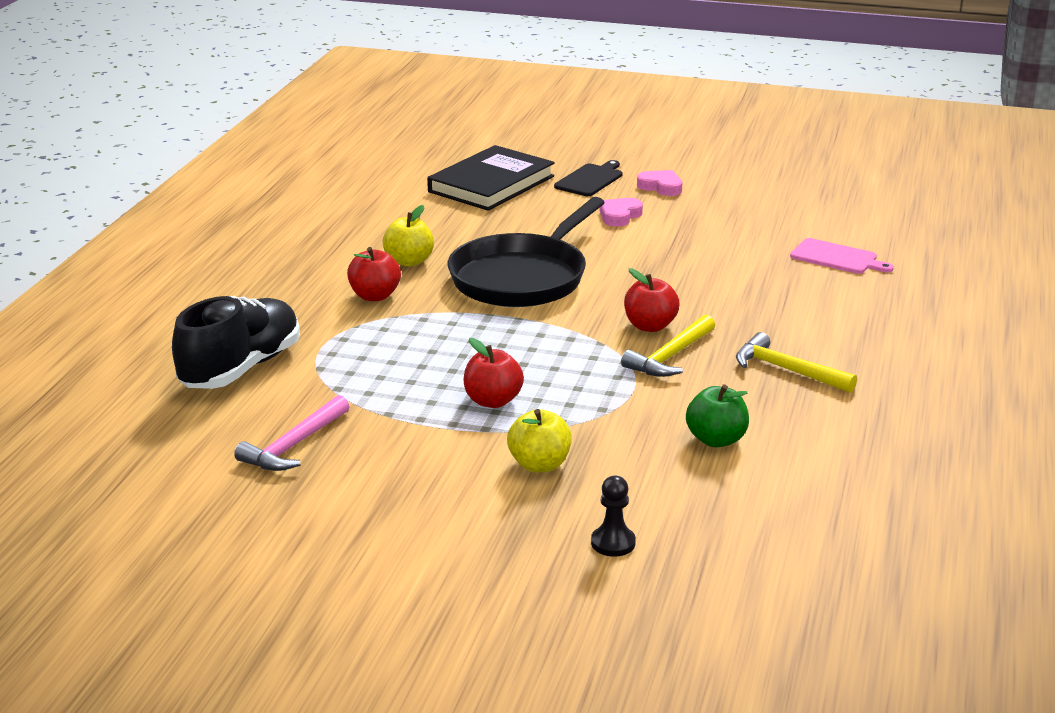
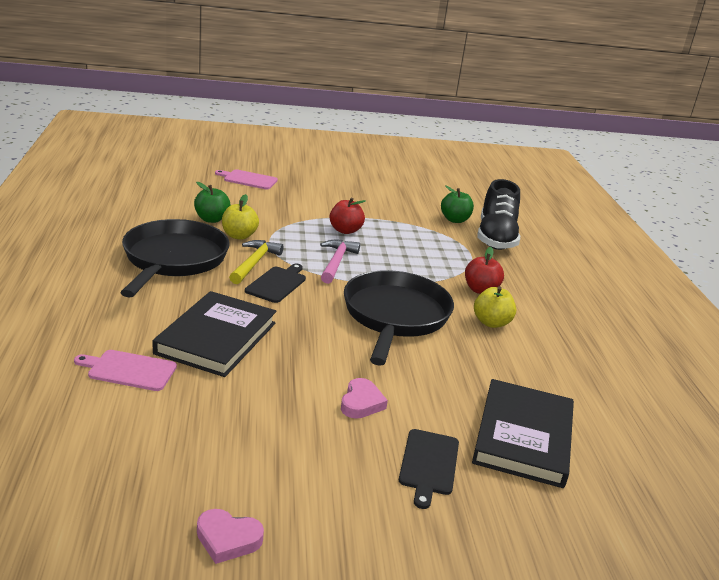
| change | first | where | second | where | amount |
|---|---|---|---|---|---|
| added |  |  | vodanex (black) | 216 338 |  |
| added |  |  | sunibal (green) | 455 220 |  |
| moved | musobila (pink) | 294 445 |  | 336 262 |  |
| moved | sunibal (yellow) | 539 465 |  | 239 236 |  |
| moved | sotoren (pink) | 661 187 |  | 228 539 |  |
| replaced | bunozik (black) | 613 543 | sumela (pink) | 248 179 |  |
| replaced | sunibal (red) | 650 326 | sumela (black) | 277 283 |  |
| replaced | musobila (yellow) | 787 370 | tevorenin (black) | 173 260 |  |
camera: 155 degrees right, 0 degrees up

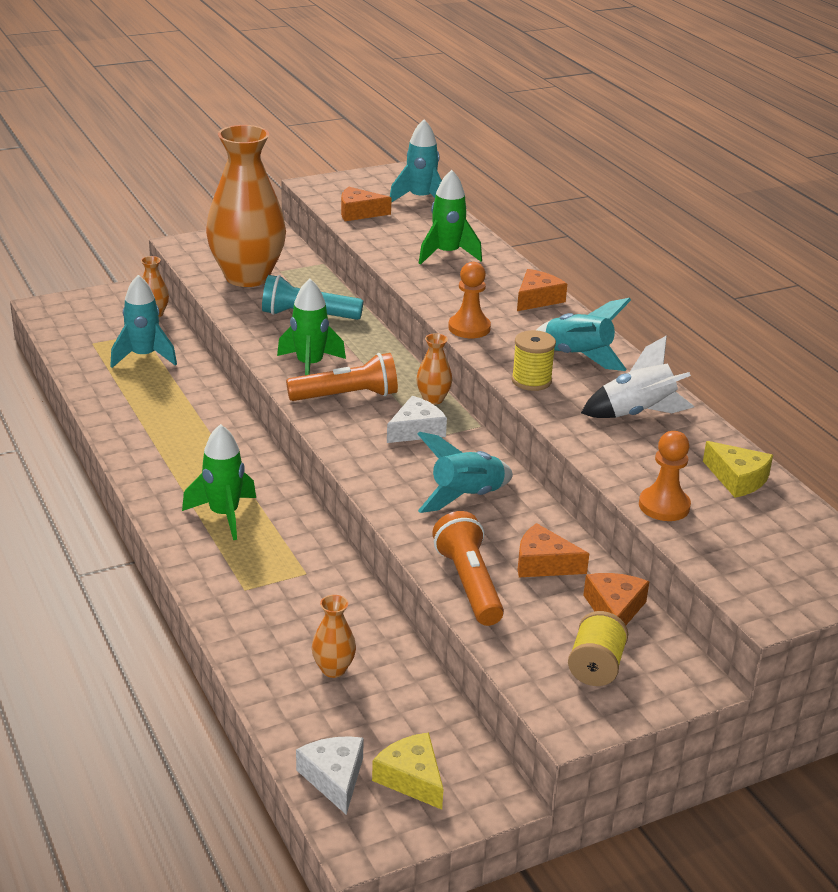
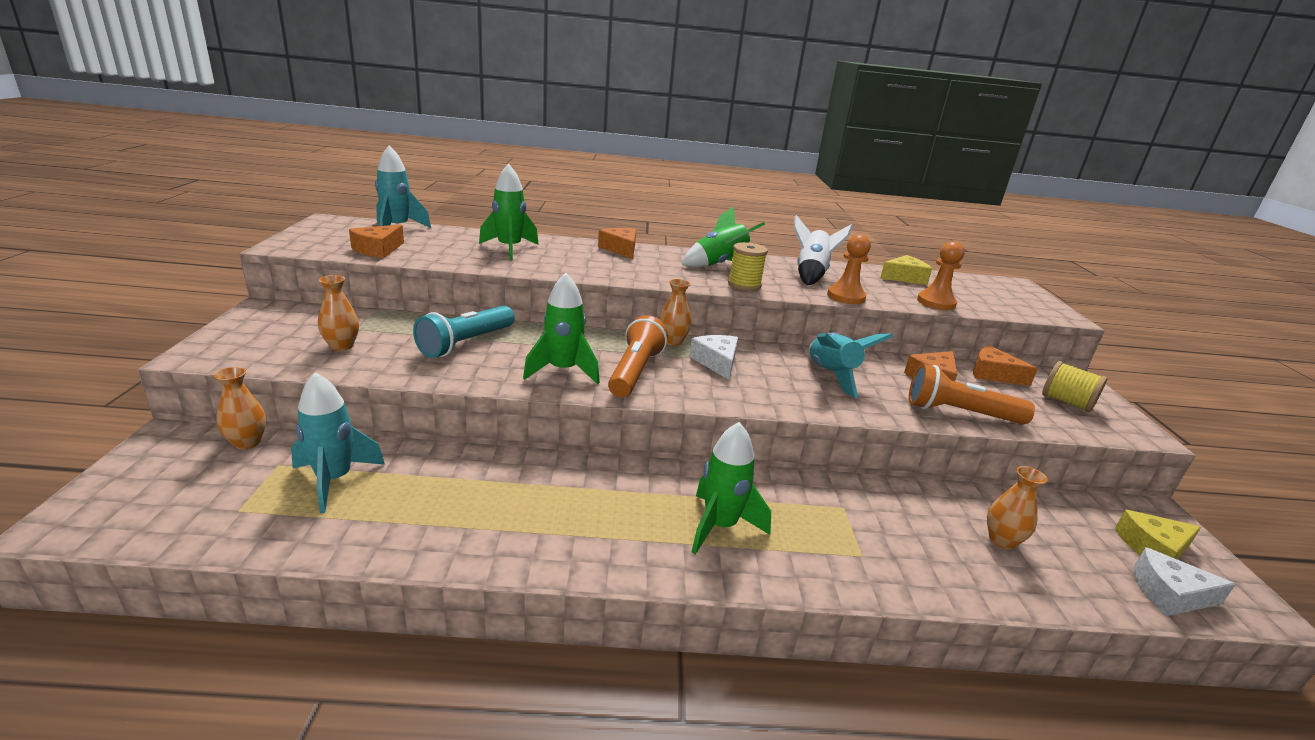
| change | first | where | second | where | amount |
|---|---|---|---|---|---|
| moved | bunozik (orange) | 469 328 |  | 846 297 |  |
| recoloured | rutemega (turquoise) | 578 357 | rutemega (green) | 719 265 |  |
| resized | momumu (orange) | 247 277 |  | 342 346 | x0.40 |
camera: 65 degrees left, 5 degrees down

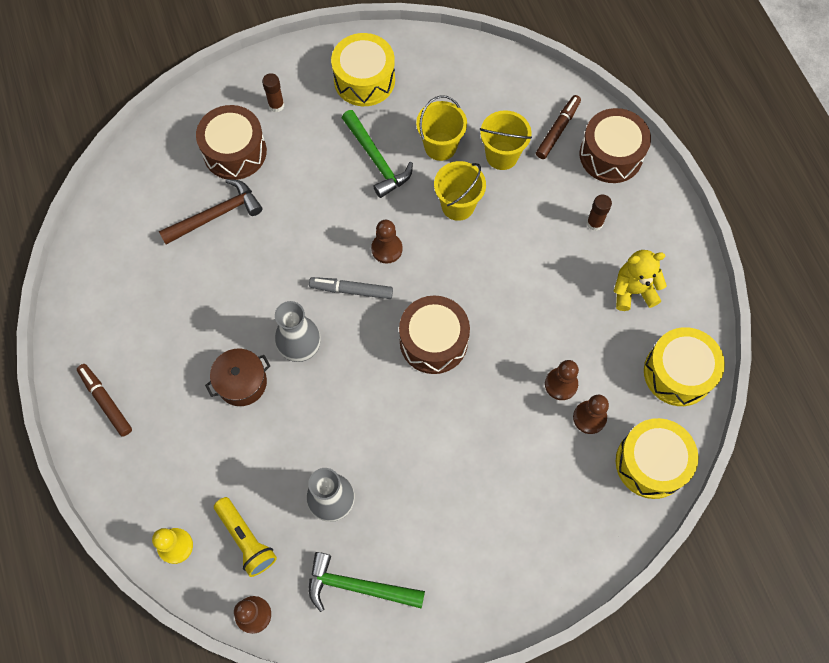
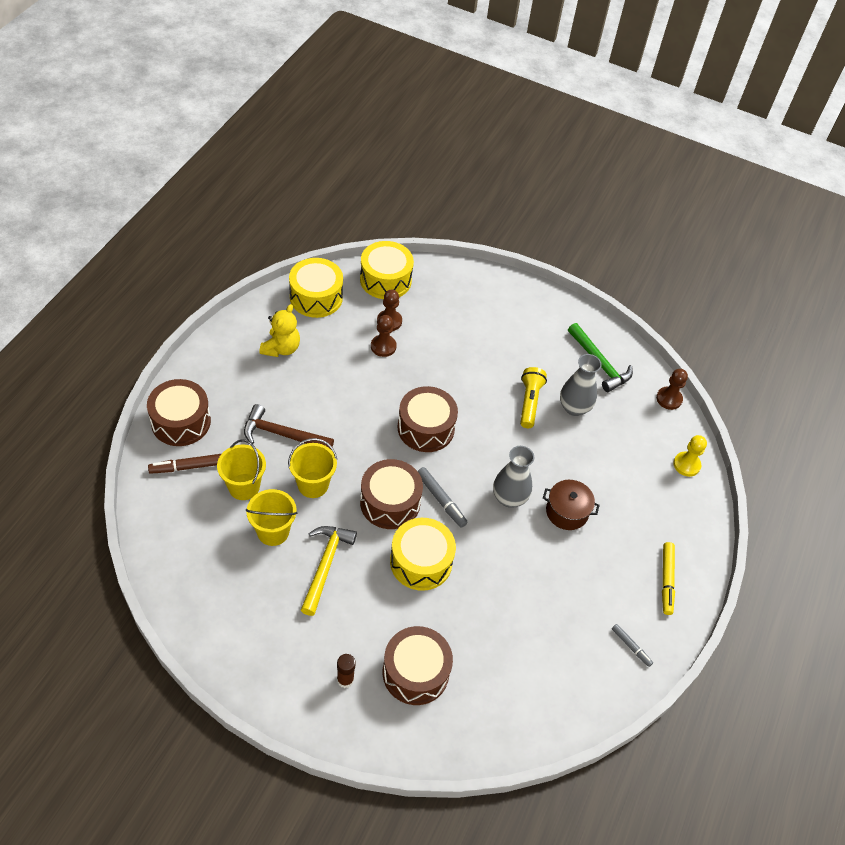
| change | first | where | second | where | amount |
|---|---|---|---|---|---|
| removed | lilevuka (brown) | 594 223 |  |  |  |
| added |  |  | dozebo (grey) | 631 647 |  |
| moved | musobila (brown) | 216 215 |  | 282 434 |  |
| moved | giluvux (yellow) | 246 539 |  | 529 402 |  |
| moved | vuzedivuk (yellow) | 364 80 |  | 421 562 |  |
| replaced | bunozik (brown) | 387 249 | vuzedivuk (brown) | 390 502 |  |
| recoloured | dozebo (brown) | 106 401 | dozebo (yellow) | 666 580 |  |
| recoloured | musobila (green) | 376 160 | musobila (yellow) | 325 565 |  |
| turned | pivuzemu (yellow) | 633 291 |  | 281 348 | 105 degrees counterclockwise |
camera: 140 degrees left, 15 degrees down

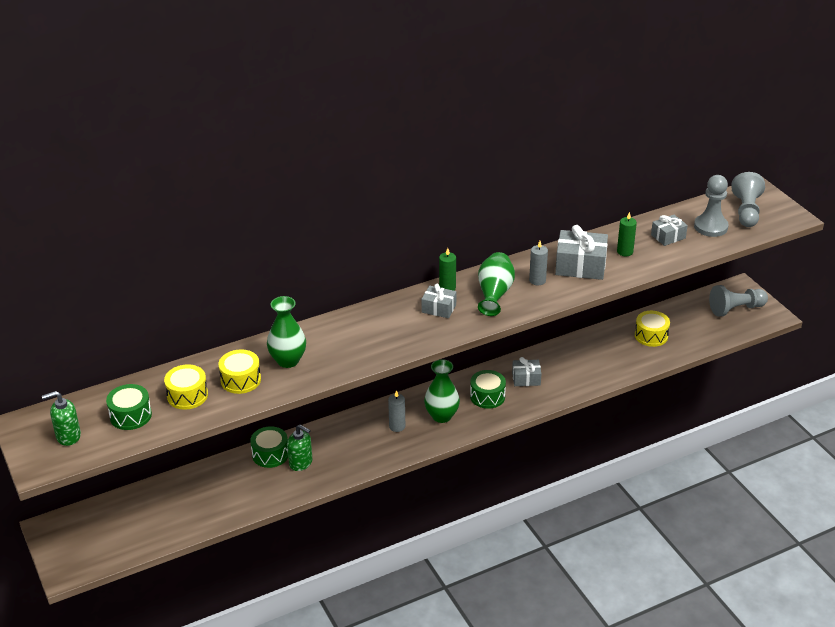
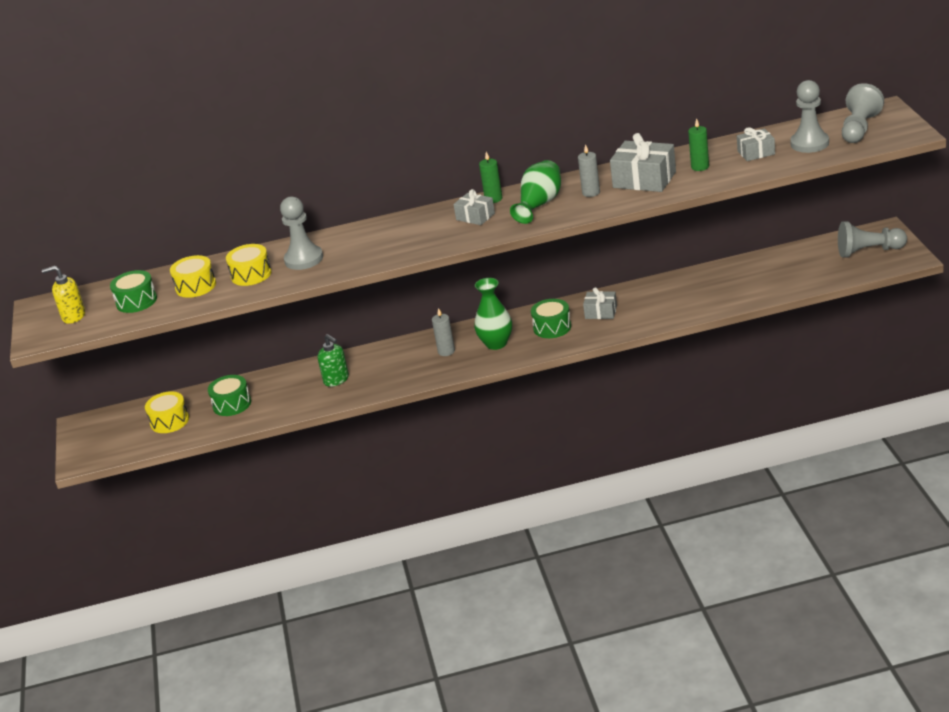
| change | first | where | second | where | amount |
|---|---|---|---|---|---|
| moved | vuzedivuk (green) | 270 454 |  | 232 404 |  |
| moved | vuzedivuk (yellow) | 651 336 |  | 169 421 |  |
| replaced | momumu (green) | 288 360 | bunozik (grey) | 304 259 |  |
| recoloured | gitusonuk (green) | 68 436 | gitusonuk (yellow) | 73 316 |  |
camera: 20 degrees right, 5 degrees down

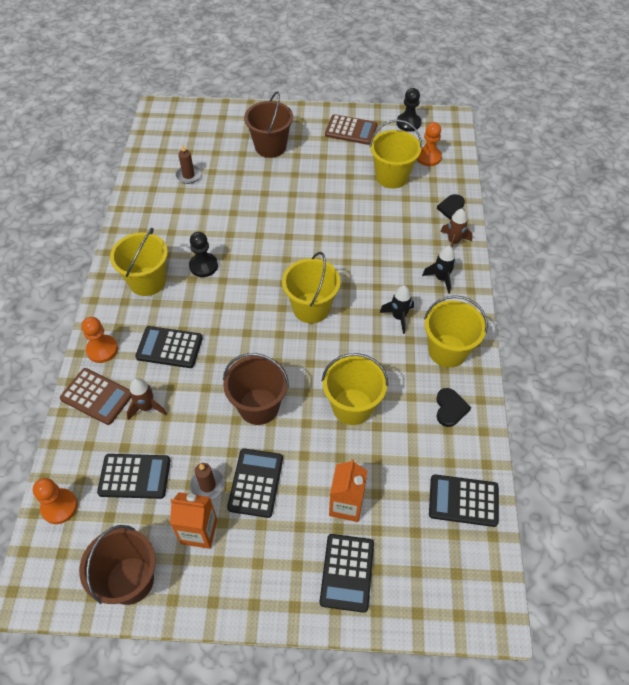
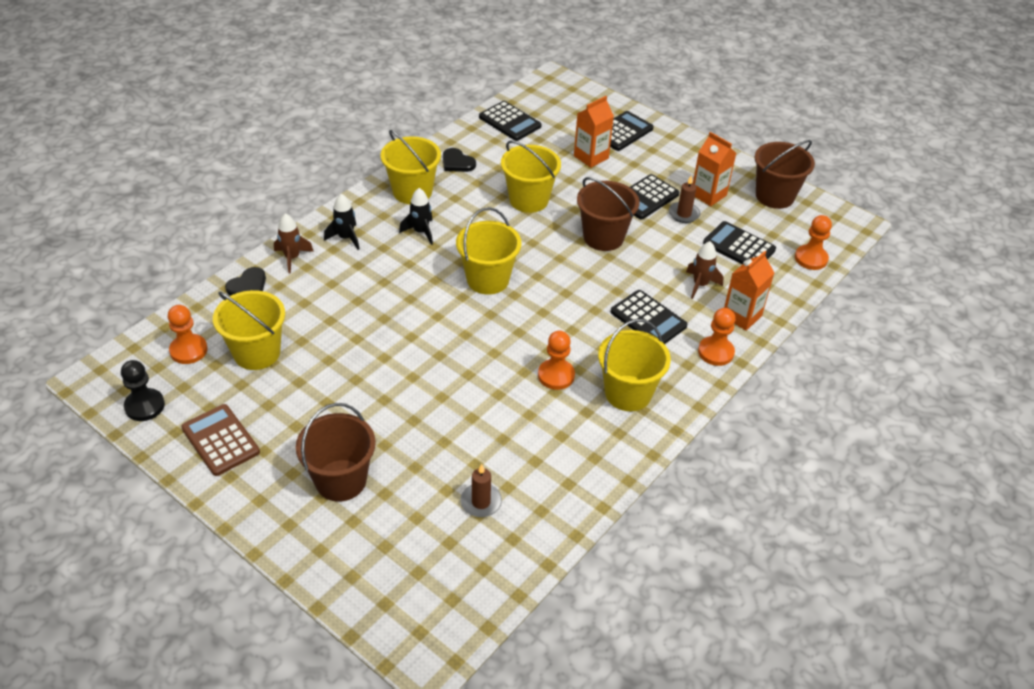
| change | first | where | second | where | amount |
|---|---|---|---|---|---|
| replaced | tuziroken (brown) | 97 396 | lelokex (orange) | 741 316 |  |
| recoloured | bunozik (black) | 203 266 | bunozik (orange) | 556 375 |  |
| turned | sotoren (black) | 450 408 |  | 457 162 | 90 degrees counterclockwise |
camera: 145 degrees left, 10 degrees down

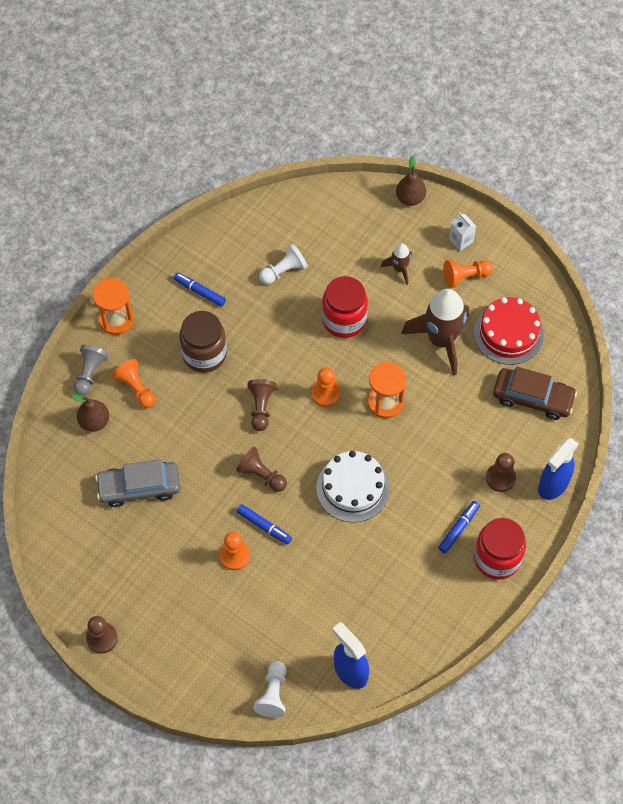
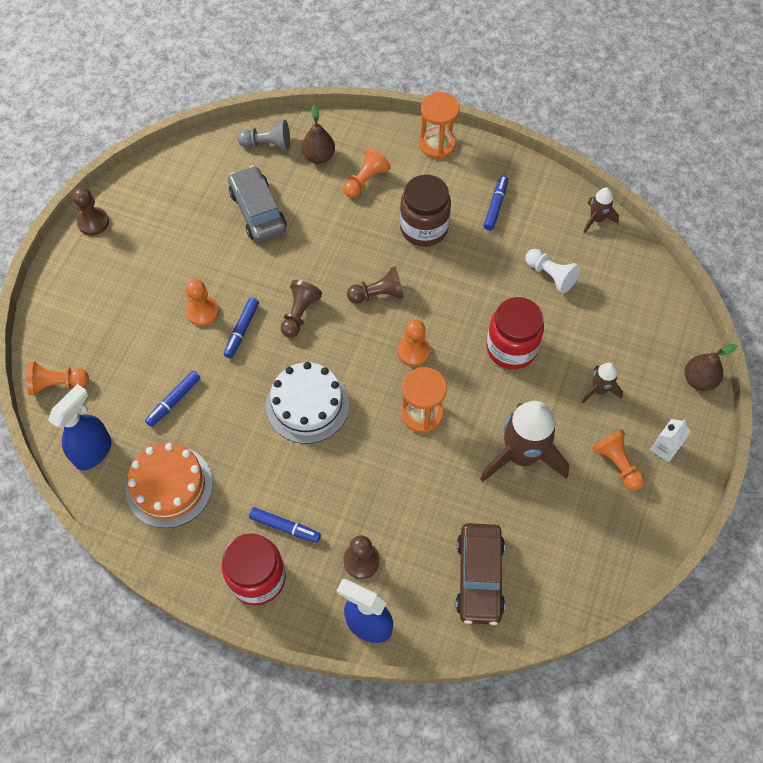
| change | first | where | second | where | amount |
|---|---|---|---|---|---|
| removed | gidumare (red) | 508 333 |  |  |  |
| added |  |  | gidumare (orange) | 169 486 |  |
| added |  |  | dozebo (blue) | 174 401 |  |
| added |  |  | rutemega (brown) | 596 219 |  |
| moved | bunozik (grey) | 90 373 |  | 267 144 |  |
| recoloured | bunozik (white) | 273 694 | bunozik (orange) | 57 384 |  |
camera: 75 degrees right, 0 degrees up

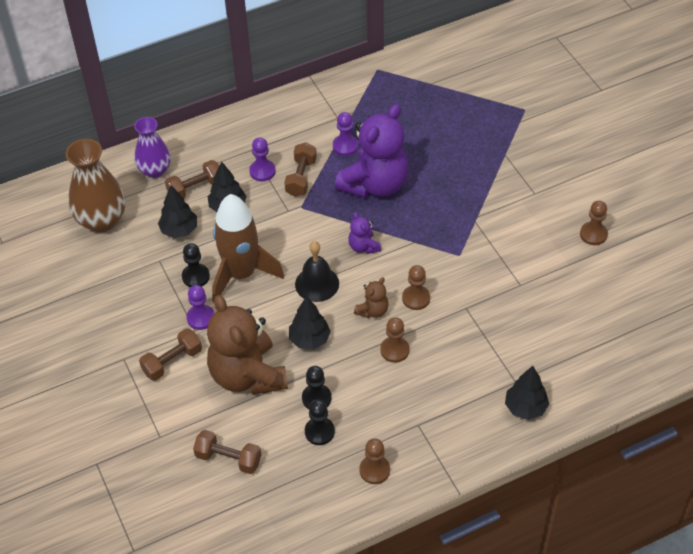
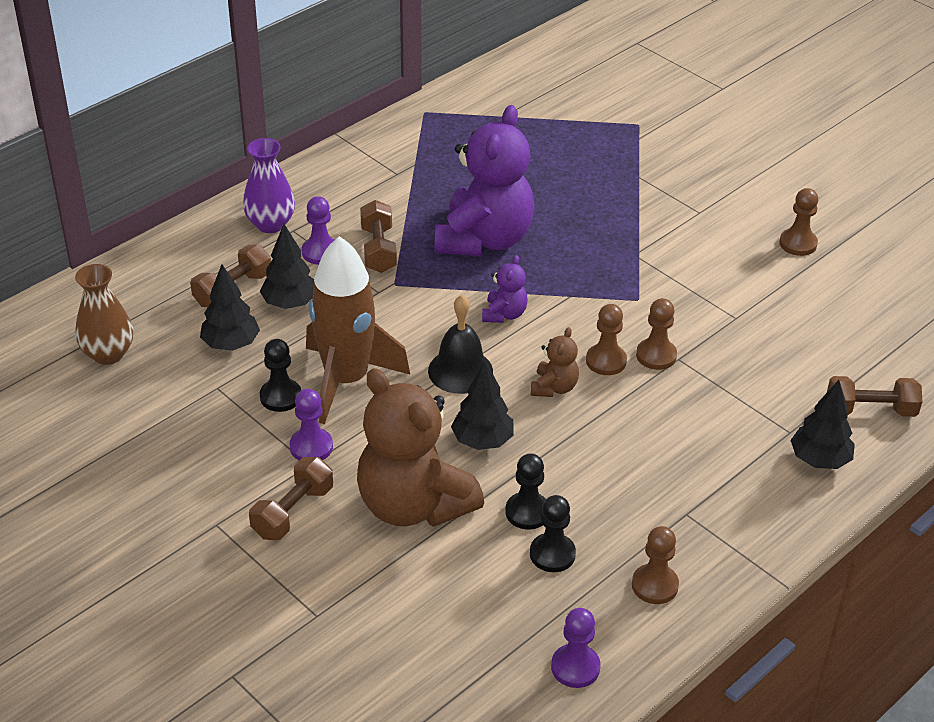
| change | first | where | second | where | amount |
|---|---|---|---|---|---|
| moved | momumu (purple) | 155 170 |  | 270 224 |  |
| moved | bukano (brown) | 228 458 |  | 870 410 |  |
| moved | bunozik (purple) | 345 146 |  | 575 667 |  |
| moved | bunozik (brown) | 394 350 |  | 656 355 |  |
| turned | pivuzemu (purple) | 363 247 |  | 504 314 | 120 degrees counterclockwise |
| resized | momumu (brown) | 101 220 |  | 108 354 | x0.67 |
camera: 20 degrees left, 10 degrees down

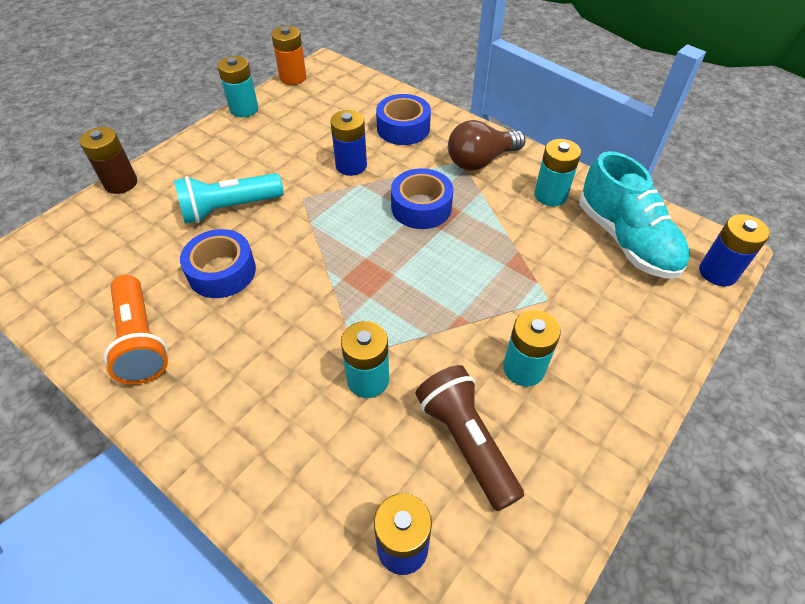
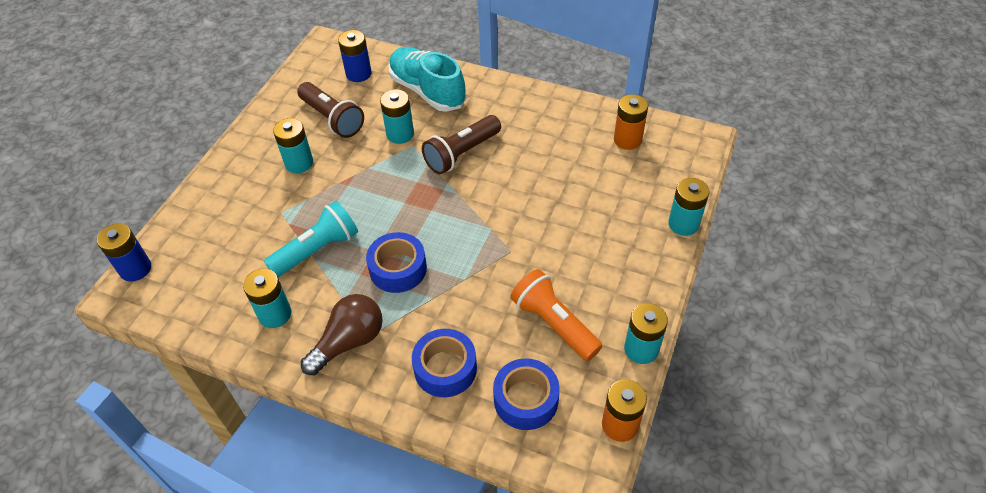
| change | first | where | second | where | amount |
|---|---|---|---|---|---|
| removed | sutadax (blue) | 351 165 |  |  |  |
| added |  |  | giluvux (brown) | 462 153 |  |
| added |  |  | sutadax (orange) | 627 140 |  |
| moved | giluvux (orange) | 141 340 |  | 554 324 |  |
| moved | giluvux (turquoise) | 229 208 |  | 317 250 |  |
| moved | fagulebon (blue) | 222 272 |  | 526 399 |  |
| moved | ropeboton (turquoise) | 626 240 |  | 427 91 |  |
| recoloured | sutadax (brown) | 121 183 | sutadax (turquoise) | 683 224 |  |
camera: 165 degrees right, 0 degrees up

